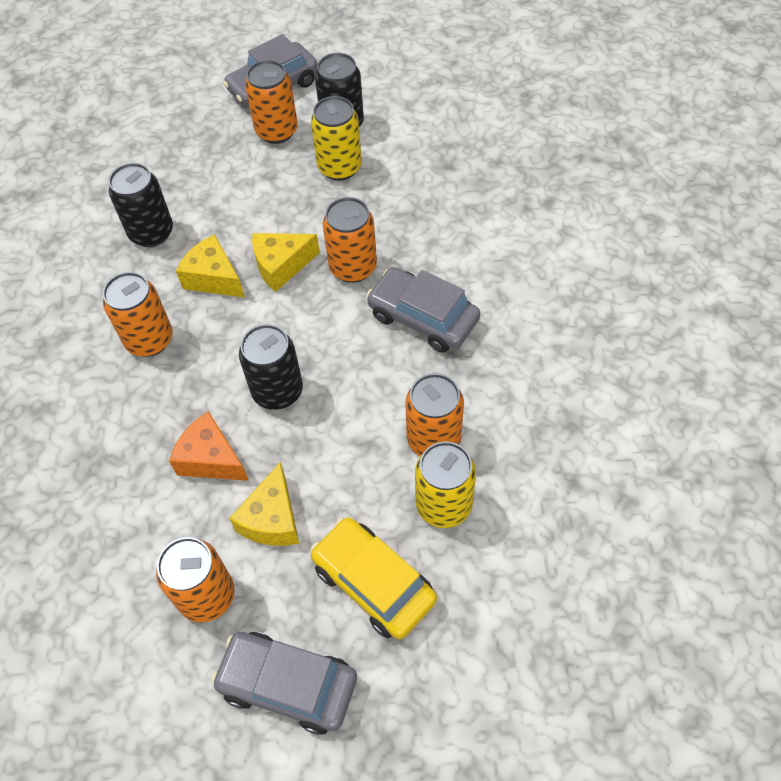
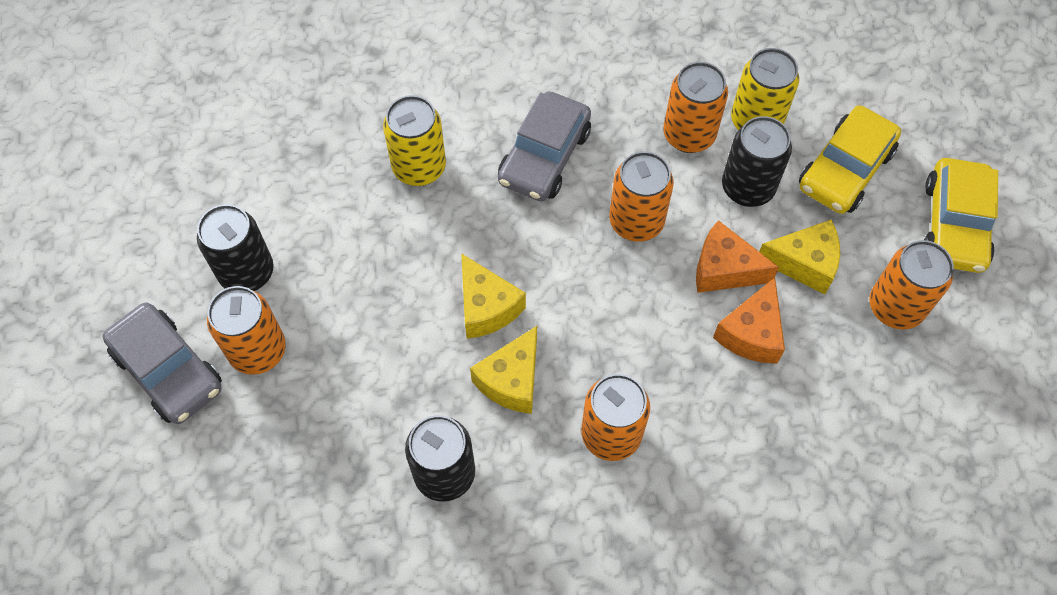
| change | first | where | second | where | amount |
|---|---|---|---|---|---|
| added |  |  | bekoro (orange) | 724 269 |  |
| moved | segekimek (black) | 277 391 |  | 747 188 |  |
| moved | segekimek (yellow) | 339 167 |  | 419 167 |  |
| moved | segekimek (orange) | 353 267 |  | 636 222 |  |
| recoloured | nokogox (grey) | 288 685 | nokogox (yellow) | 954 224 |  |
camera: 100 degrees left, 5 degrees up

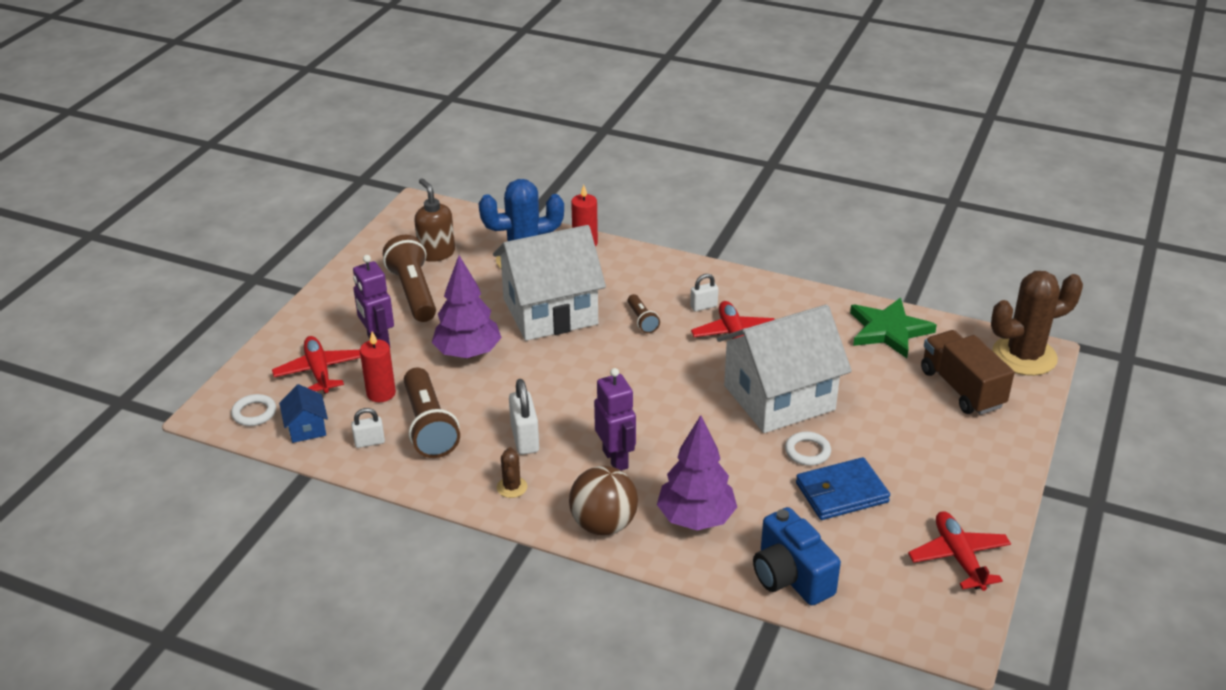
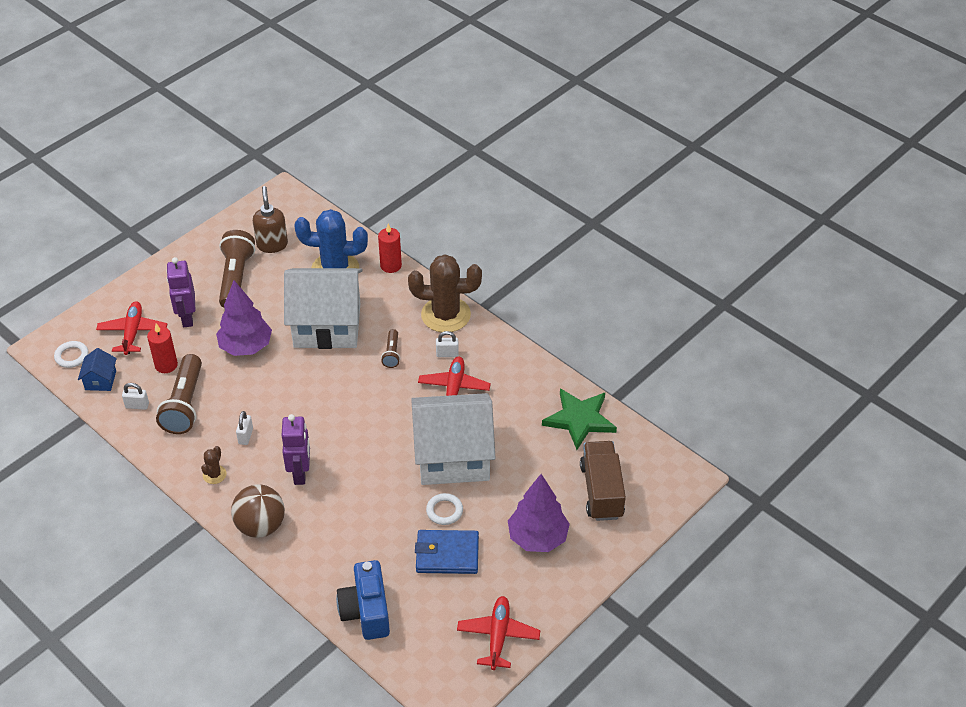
| change | first | where | second | where | amount |
|---|---|---|---|---|---|
| moved | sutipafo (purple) | 696 518 |  | 537 538 |  |
| moved | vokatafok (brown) | 1024 356 |  | 446 315 |  |
| resized | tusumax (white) | 525 439 |  | 245 436 | x0.61 |
camera: 20 degrees right, 10 degrees up

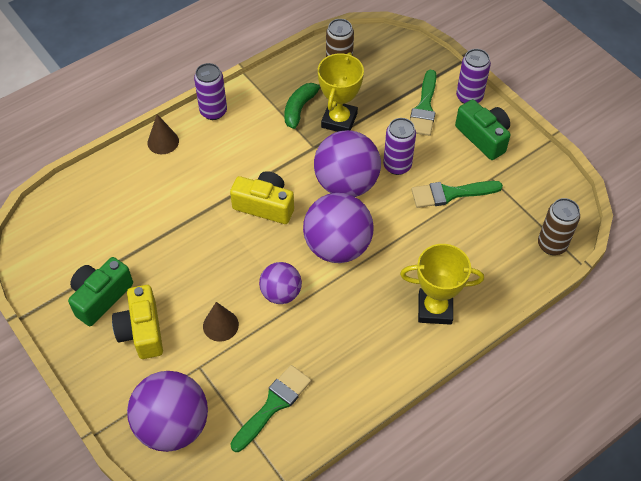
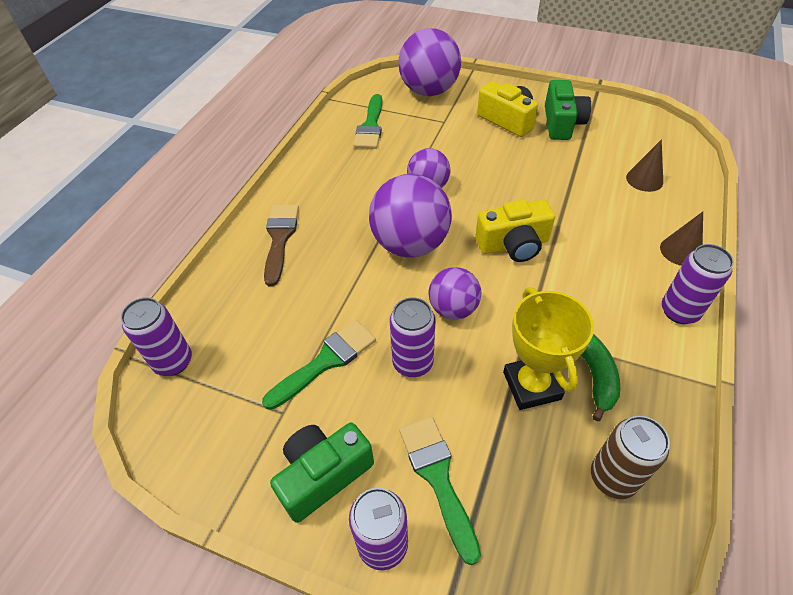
| change | first | where | second | where | amount |
|---|---|---|---|---|---|
| moved | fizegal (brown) | 220 325 |  | 644 179 |  |
| replaced | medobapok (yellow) | 435 309 | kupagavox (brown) | 280 238 |  |
| recoloured | segekimek (brown) | 552 245 | segekimek (purple) | 173 362 |  |
| turned | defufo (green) | 483 137 |  | 323 475 | 120 degrees clockwise |
| resized | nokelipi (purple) | 346 184 |  | 453 309 | x0.59 |
camera: 150 degrees right, 5 degrees down

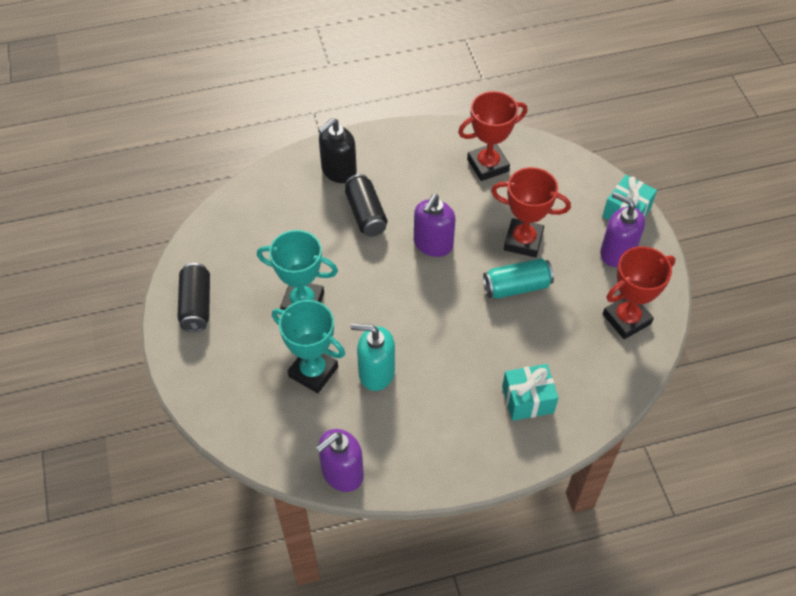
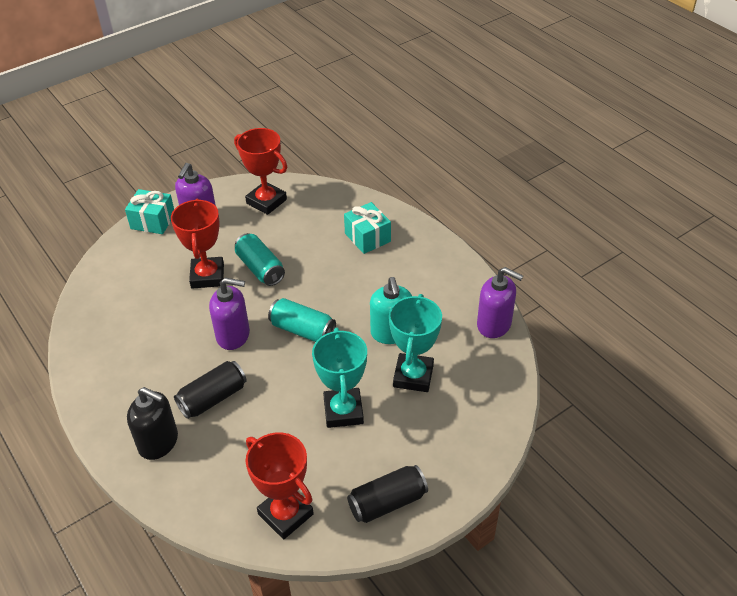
| change | first | where | second | where | amount |
|---|---|---|---|---|---|
| added |  |  | segekimek (turquoise) | 302 330 |  |
| moved | medobapok (red) | 488 165 |  | 285 514 |  |
camera: 110 degrees left, 10 degrees down

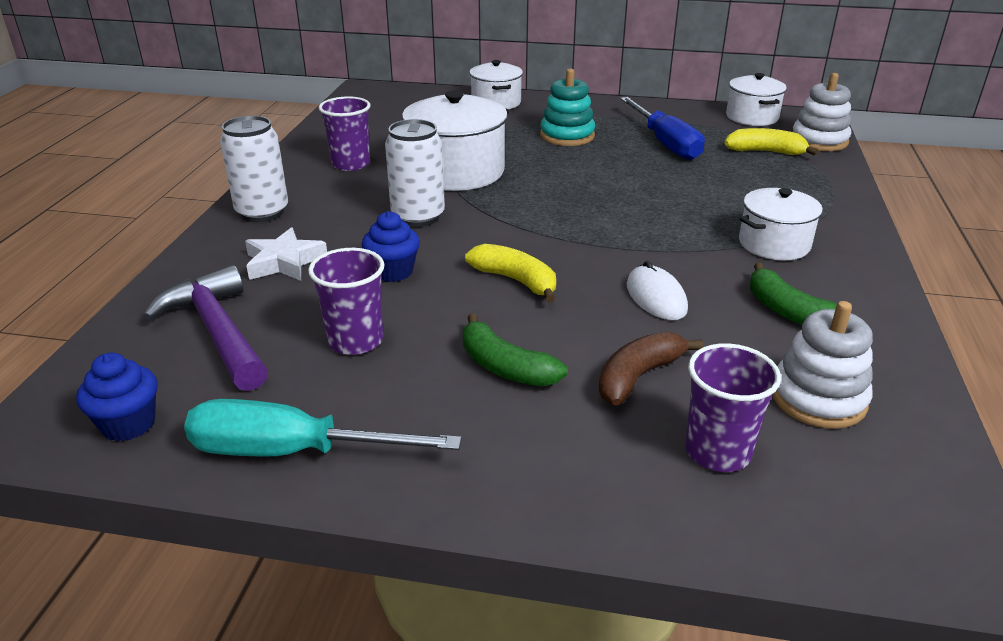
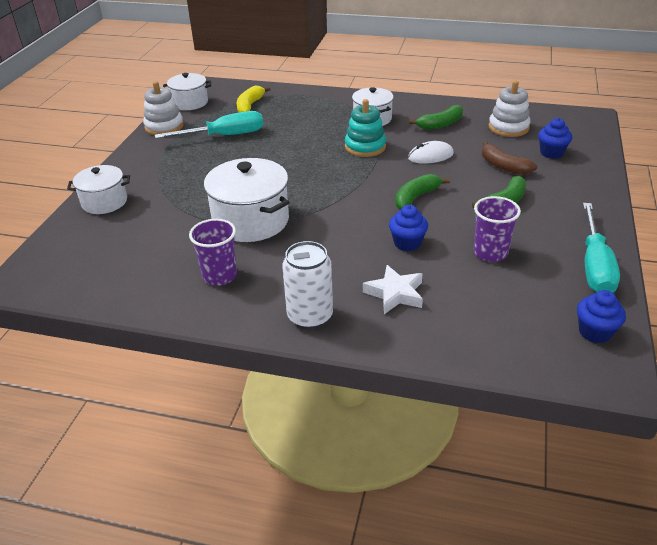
| change | first | where | second | where | amount |
|---|---|---|---|---|---|
| removed | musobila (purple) | 217 331 |  |  |  |
| removed | segekimek (white) | 418 217 |  |  |  |
| moved | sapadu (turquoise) | 567 136 |  | 365 147 |  |
| moved | sapadu (white) | 819 141 |  | 164 126 |  |
| replaced | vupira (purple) | 717 451 | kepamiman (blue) | 551 153 |  |
| recoloured | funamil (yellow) | 516 280 | funamil (green) | 416 197 |  |
| recoloured | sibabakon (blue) | 665 143 | sibabakon (turquoise) | 224 136 |  |
camera: 85 degrees left, 5 degrees up

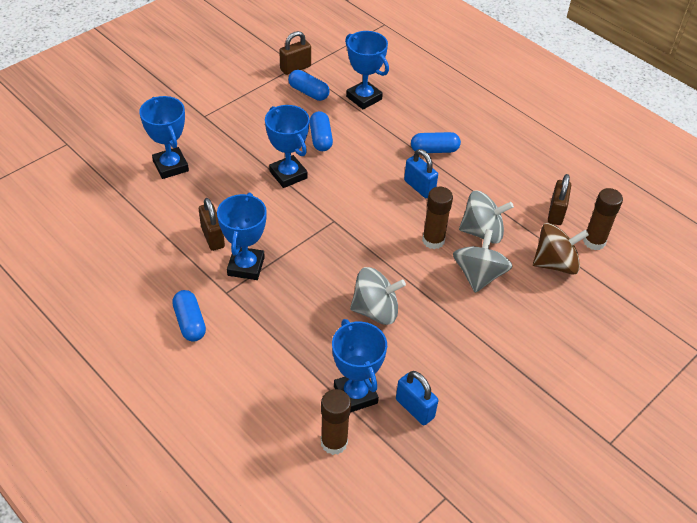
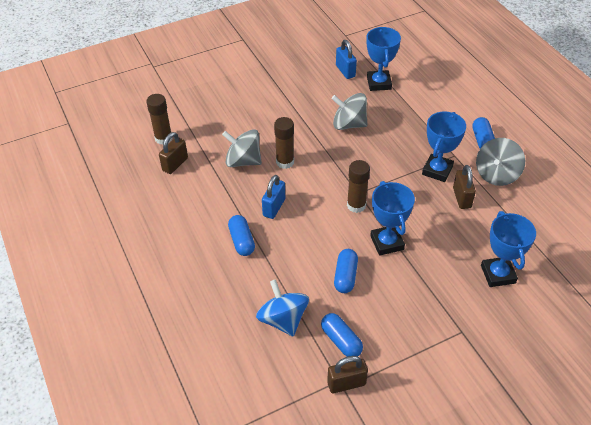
| change | first | where | second | where | amount |
|---|---|---|---|---|---|
| removed | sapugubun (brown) | 555 263 |  |  |  |
| moved | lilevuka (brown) | 334 442 |  | 356 205 |  |
| moved | sapugubun (grey) | 479 275 |  | 496 174 |  |
| replaced | medobapok (blue) | 364 98 | sapugubun (blue) | 283 319 |  |
| turned | tusumax (blue) | 419 187 |  | 274 207 | 45 degrees clockwise |
| turned | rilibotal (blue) | 434 150 |  | 241 241 | 60 degrees clockwise |
camera: 160 degrees left, 0 degrees up

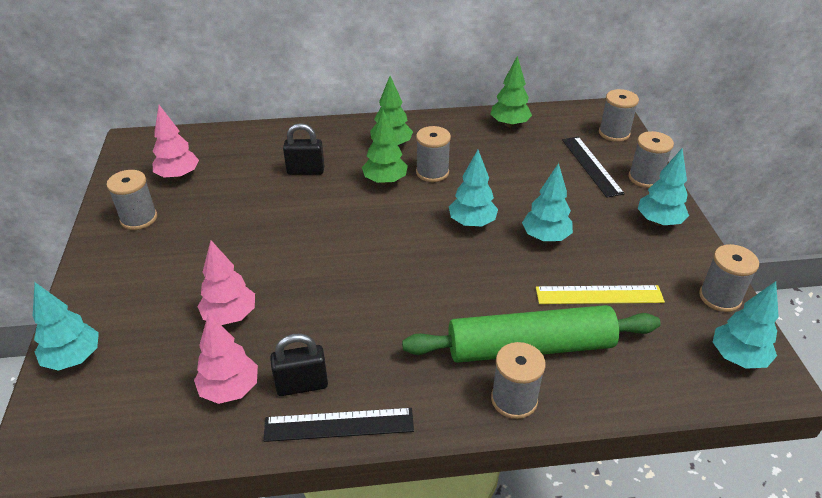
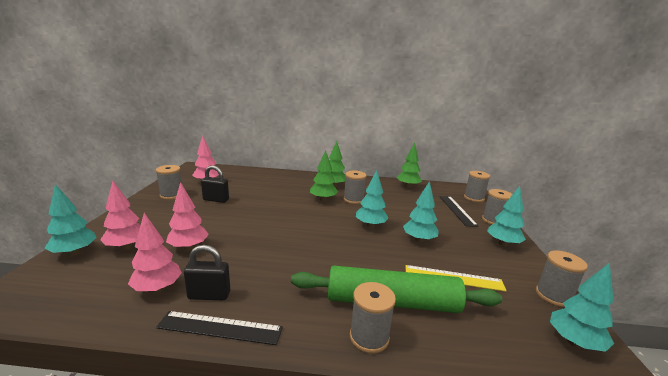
| change | first | where | second | where | amount |
|---|---|---|---|---|---|
| added |  |  | sutipafo (pink) | 126 246 |  |
| moved | tusumax (black) | 305 171 |  | 216 200 |  |
camera: 10 degrees right, 20 degrees down

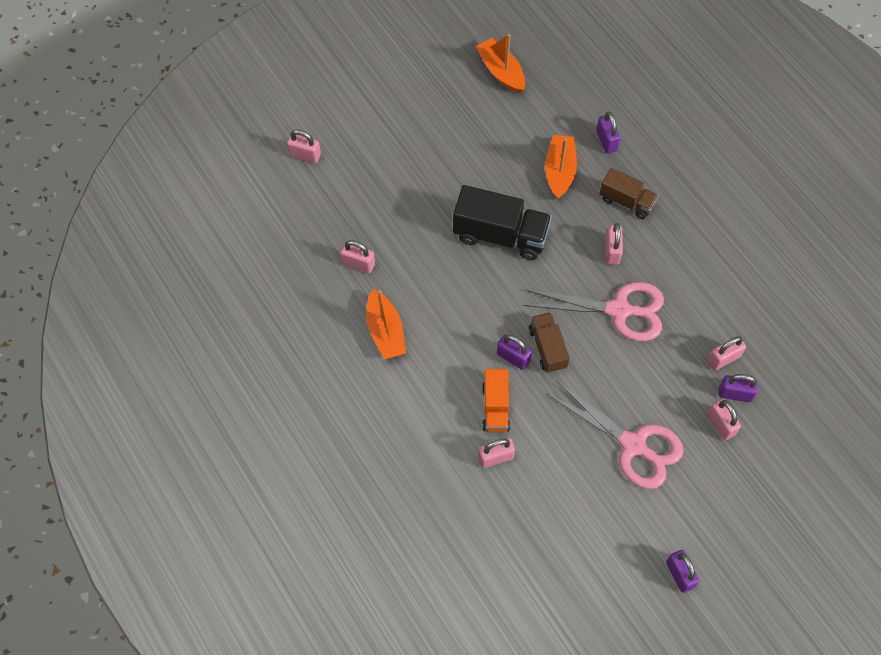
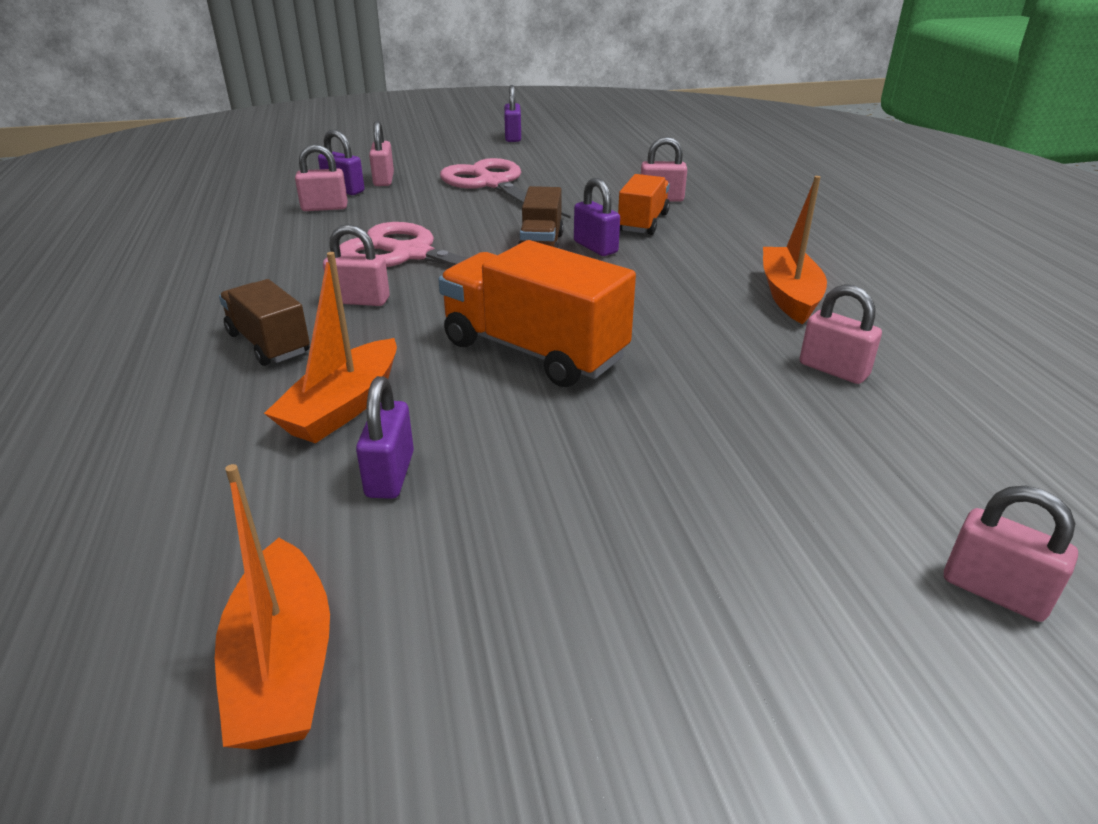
| change | first | where | second | where | amount |
|---|---|---|---|---|---|
| moved | tusumax (purple) | 606 141 |  | 390 474 |  |
| recoloured | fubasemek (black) | 500 235 | fubasemek (orange) | 534 351 |  |
| turned | tusumax (pink) | 612 251 |  | 360 300 | 75 degrees clockwise |
camera: 160 degrees left, 30 degrees down

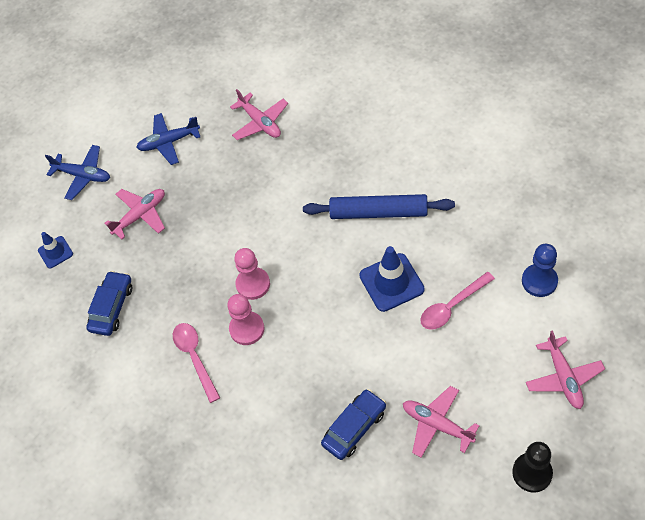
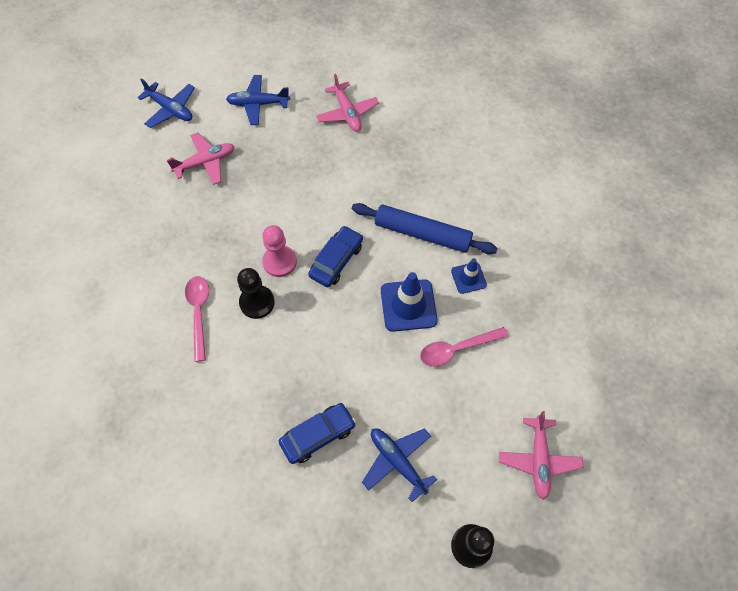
| change | first | where | second | where | amount |
|---|---|---|---|---|---|
| removed | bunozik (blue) | 539 281 |  |  |  |
| moved | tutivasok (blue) | 55 252 |  | 468 278 |  |
| moved | nokogox (blue) | 112 307 |  | 336 260 |  |
| recoloured | bunozik (pink) | 247 329 | bunozik (black) | 257 302 |  |
| recoloured | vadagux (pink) | 437 424 | vadagux (blue) | 397 461 |  |
camera: 10 degrees right, 5 degrees up

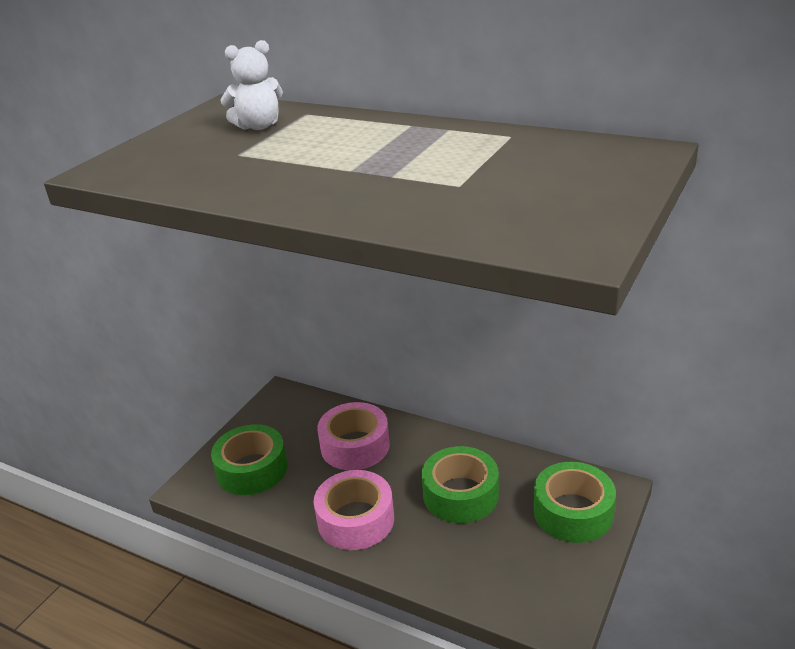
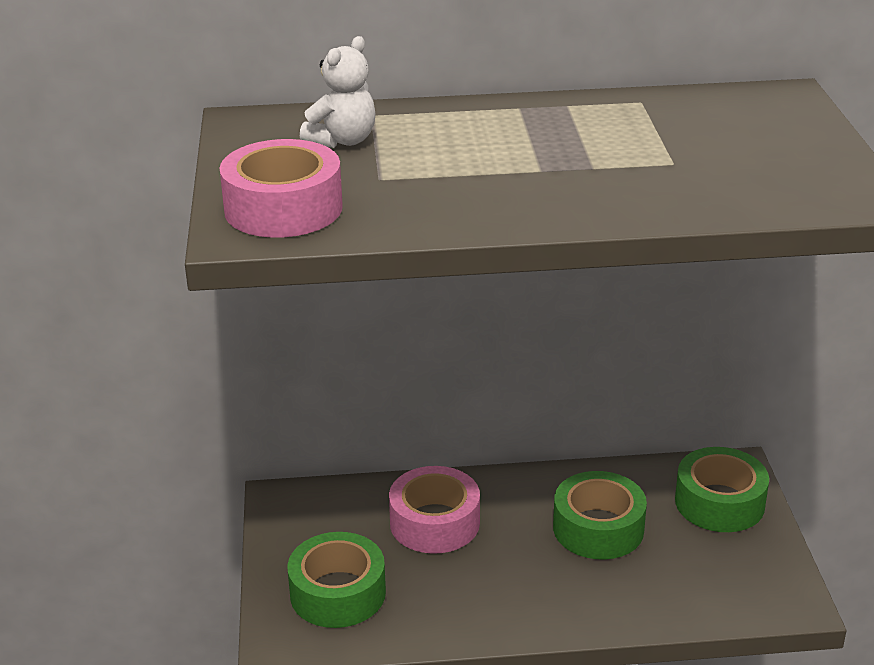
| change | first | where | second | where | amount |
|---|---|---|---|---|---|
| moved | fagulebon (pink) | 355 520 |  | 283 208 |  |
camera: 35 degrees left, 0 degrees up

